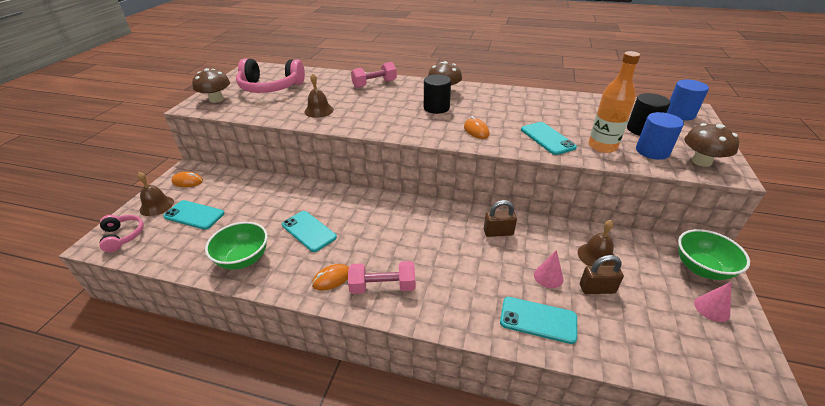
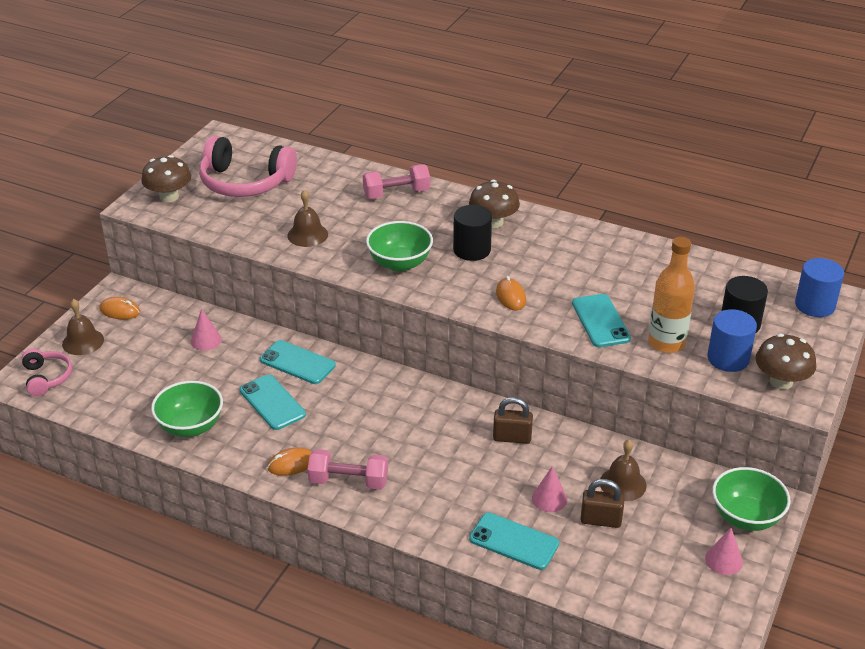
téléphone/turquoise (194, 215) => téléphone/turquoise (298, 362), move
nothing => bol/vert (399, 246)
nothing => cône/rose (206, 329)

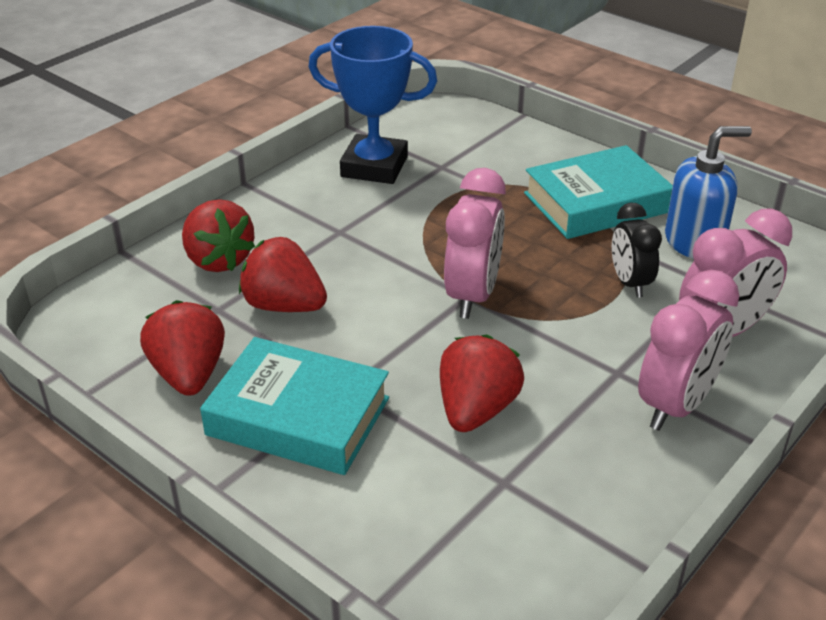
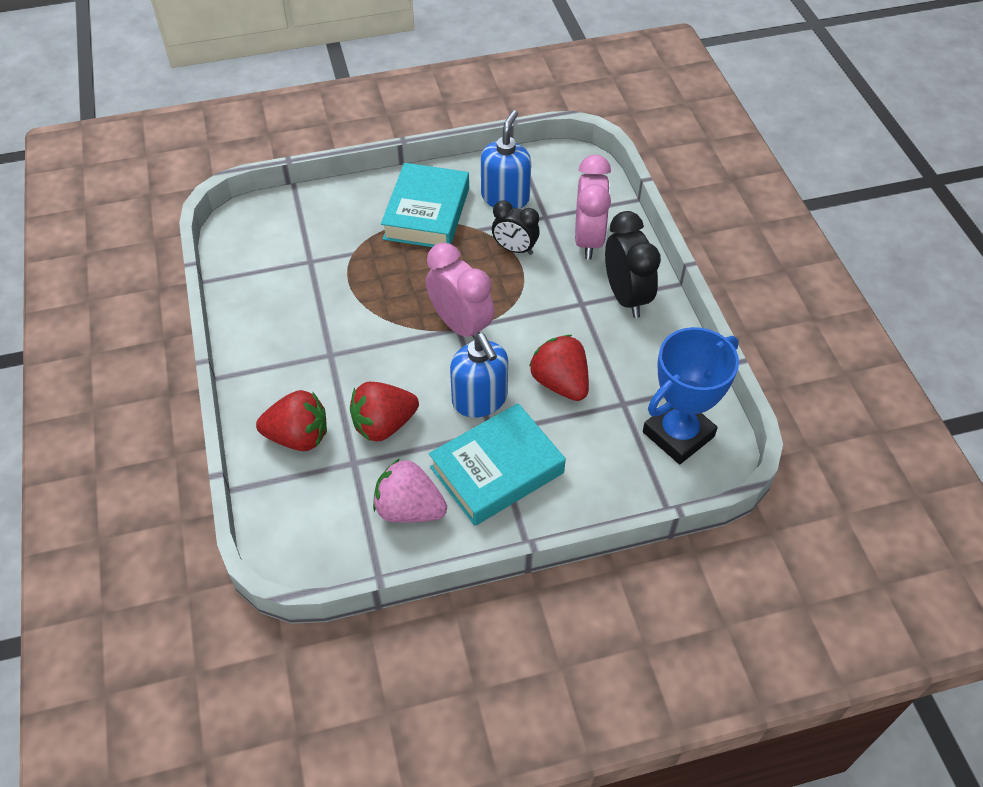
trophée/bleu (372, 105) => trophée/bleu (691, 395), move
réveil/rose (688, 350) => réveil/noir (633, 264)
fraise/rouge (182, 348) => fraise/rose (410, 490)
nothing => distributeur de savon/bleu (479, 375)

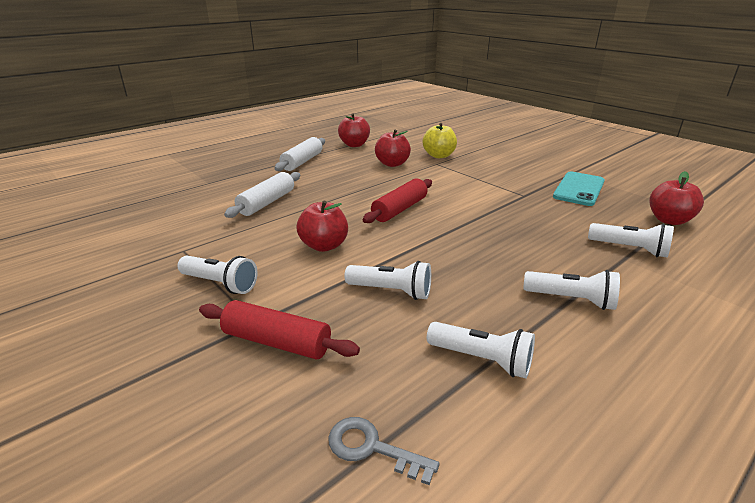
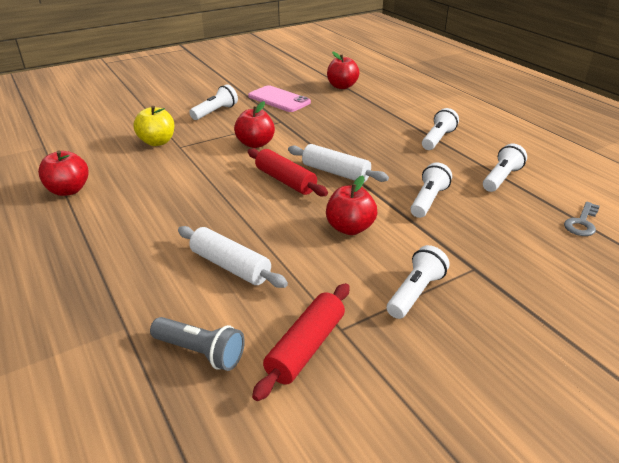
pomme/rouge (393, 148) => pomme/rouge (254, 124), move
rouleau à pâtisserie/blanc (300, 154) => rouleau à pâtisserie/blanc (338, 163), move
téléphone/turquoise (579, 189) => téléphone/rose (279, 98)
lampe de poche/blanc (631, 240) => lampe de poche/blanc (213, 102), move
rouleau à pâtisserie/rouge (279, 329) => rouleau à pâtisserie/rouge (301, 342), move
nothing => lampe de poche/gris (197, 344)

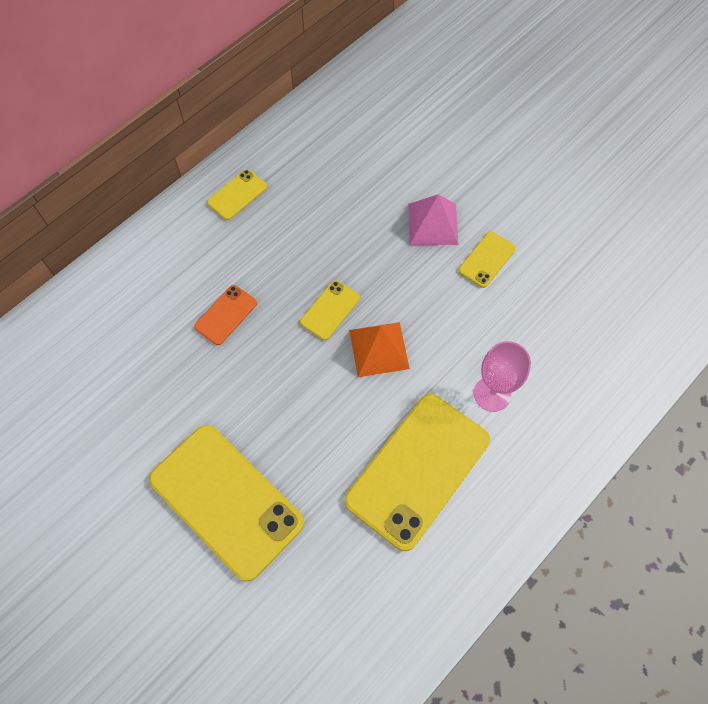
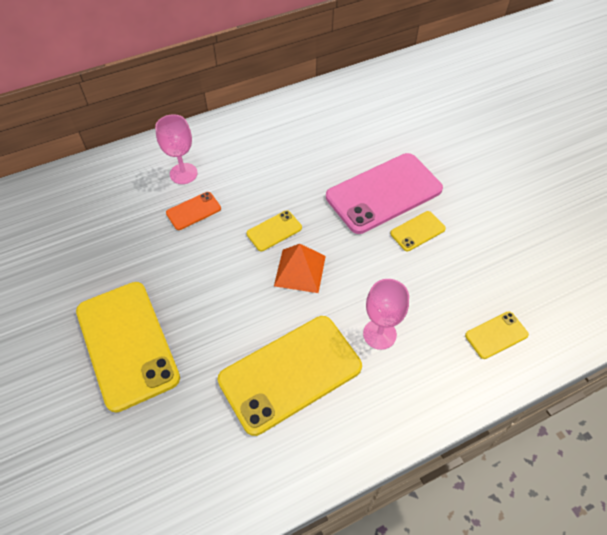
téléphone/jaune (237, 194) => téléphone/jaune (497, 335), move
pyramide/rose (433, 219) => téléphone/rose (384, 193)
nothing => verre à pied/rose (176, 149)

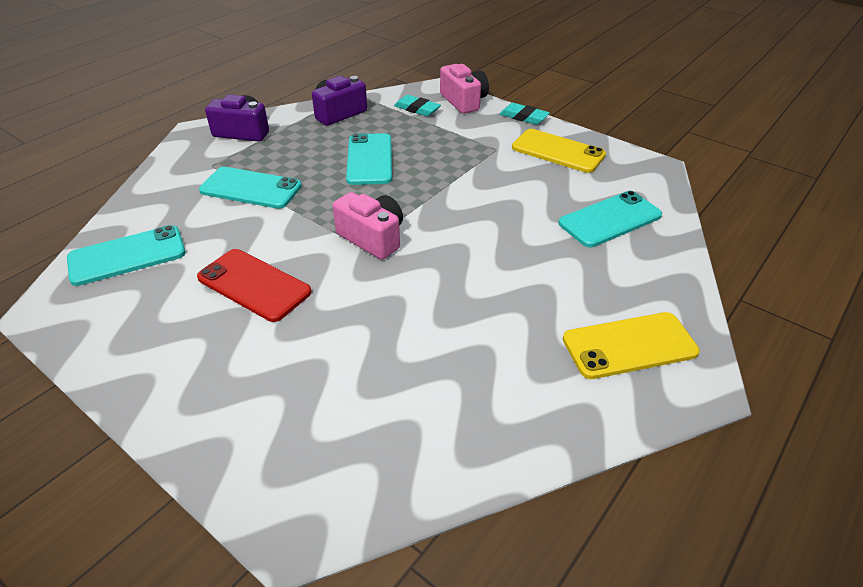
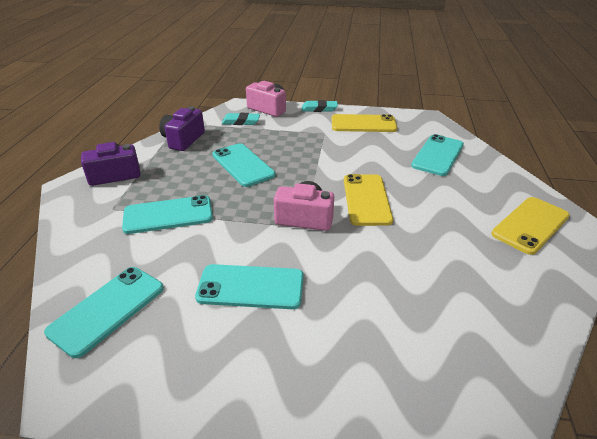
téléphone/rouge (254, 285) => téléphone/turquoise (249, 286)
nothing => téléphone/jaune (368, 200)

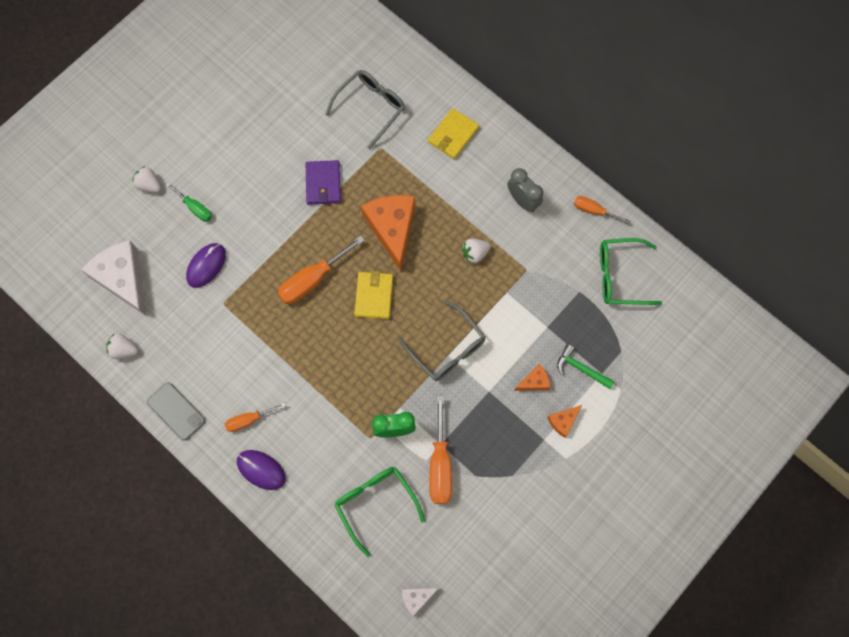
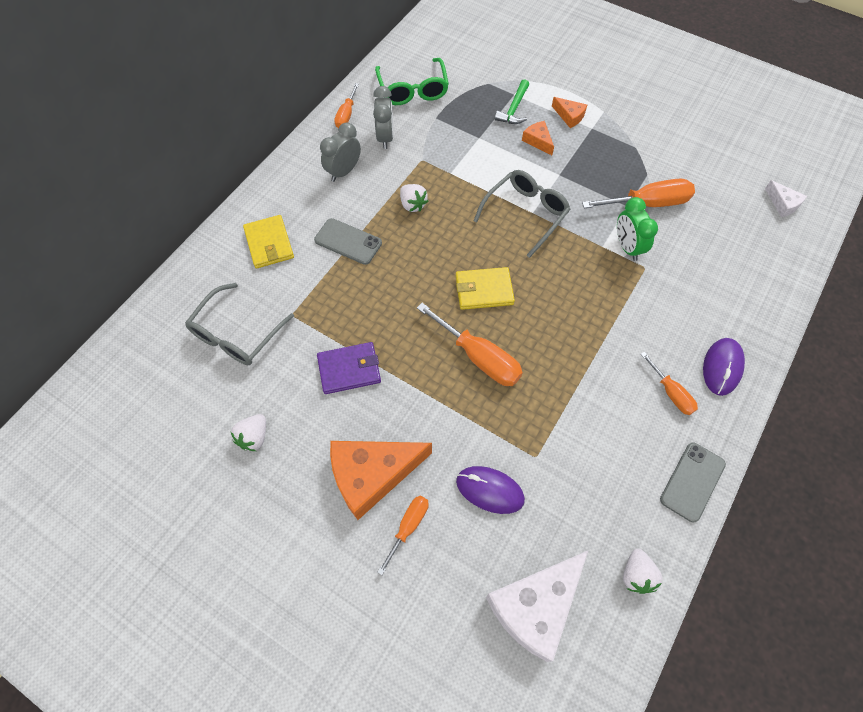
lunettes/gris (365, 109) => lunettes/gris (239, 324), 90 degrees counterclockwise
portefeuille/jaune (453, 133) => portefeuille/jaune (268, 242), 45 degrees clockwise
fraise/blanc (146, 179) => fraise/blanc (248, 432), move
tournevis/vert (189, 202) => tournevis/orange (403, 535)
fromage/orange (388, 233) => fromage/orange (381, 480), move
lunettes/vert (379, 512) => nothing
nothing => réveil/gris (383, 117)
nothing => téléphone/gris (348, 241)

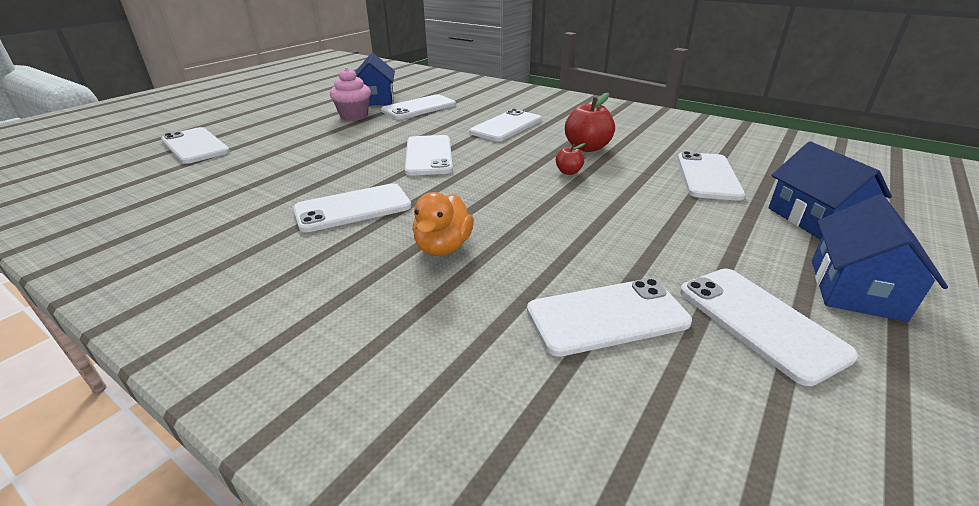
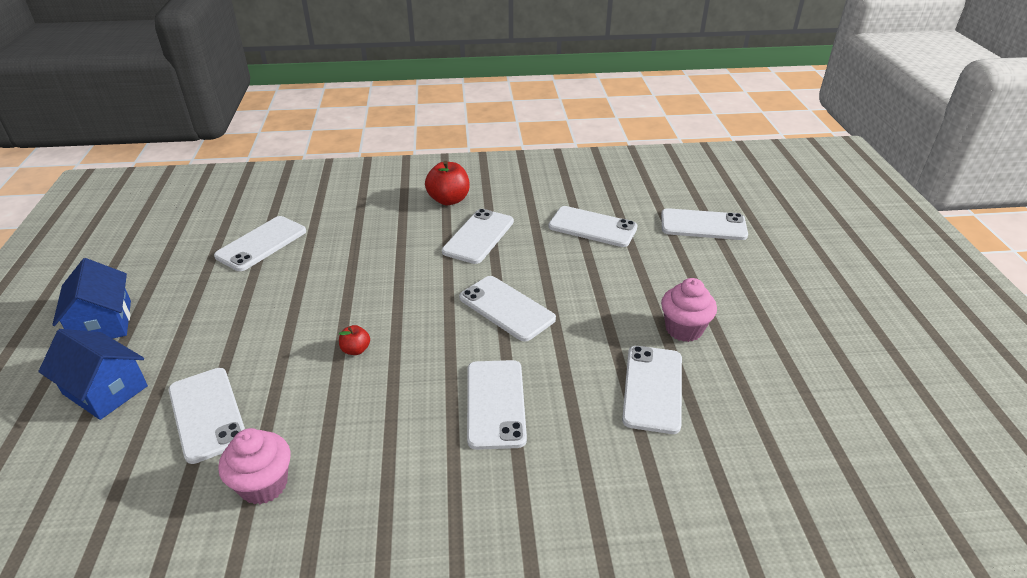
maison/bleu (375, 79) => nothing
pomme/rouge (590, 122) => pomme/rouge (447, 183), move
canard/orange (443, 224) => nothing
téléphone/blanc (769, 327) => téléphone/blanc (593, 226), move
nothing => muffin/rose (254, 466)

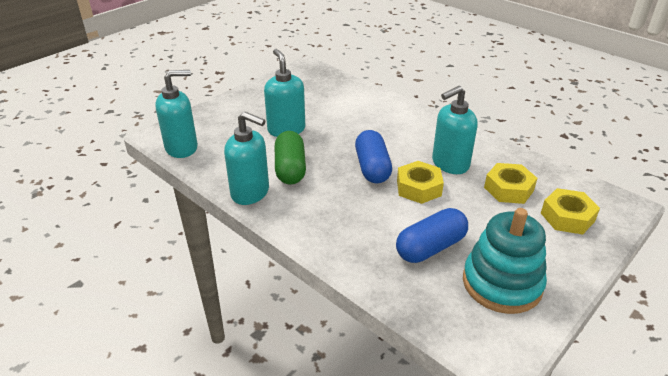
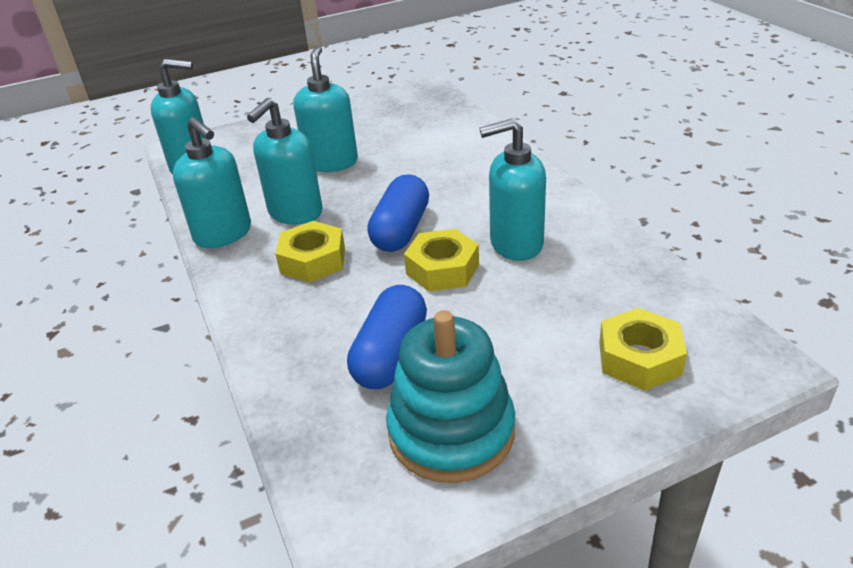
gélule/vert (290, 158) => distributeur de savon/turquoise (285, 161)
écrou/jaune (510, 183) => écrou/jaune (310, 252), move
gélule/bleu (432, 235) => gélule/bleu (387, 337), 60 degrees counterclockwise

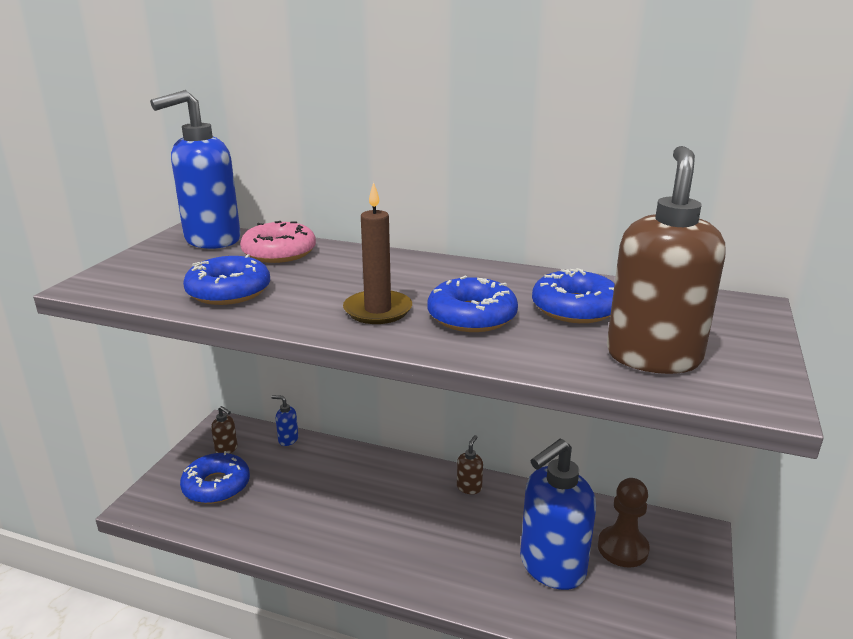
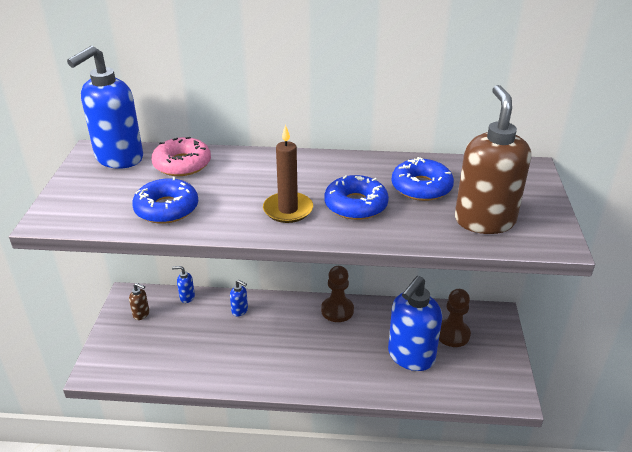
distributeur de savon/marron (470, 464) => pion/marron (337, 294)
beignet/bleu (215, 477) => nothing
nothing => distributeur de savon/bleu (239, 298)

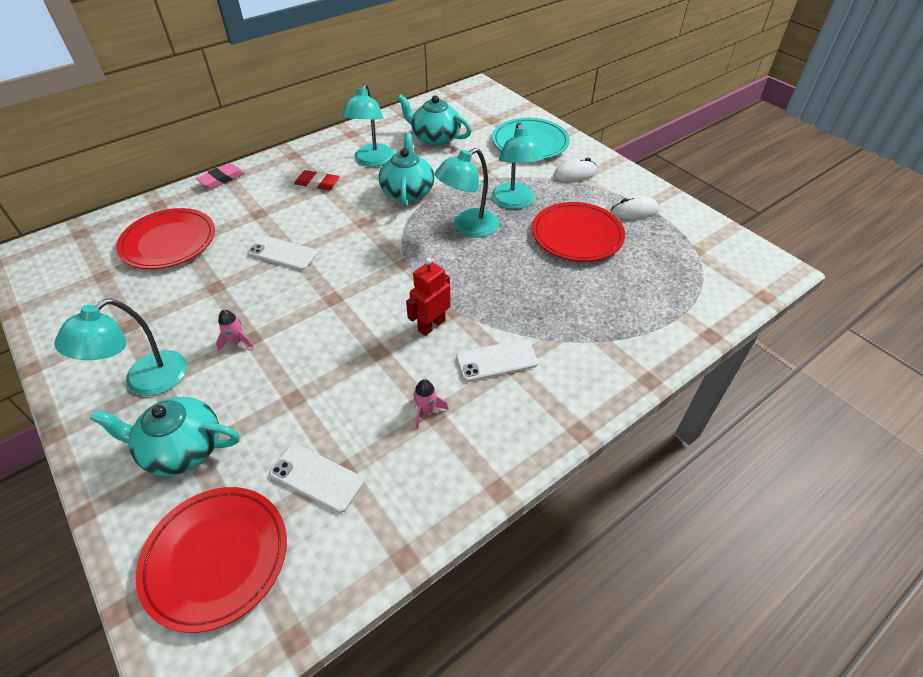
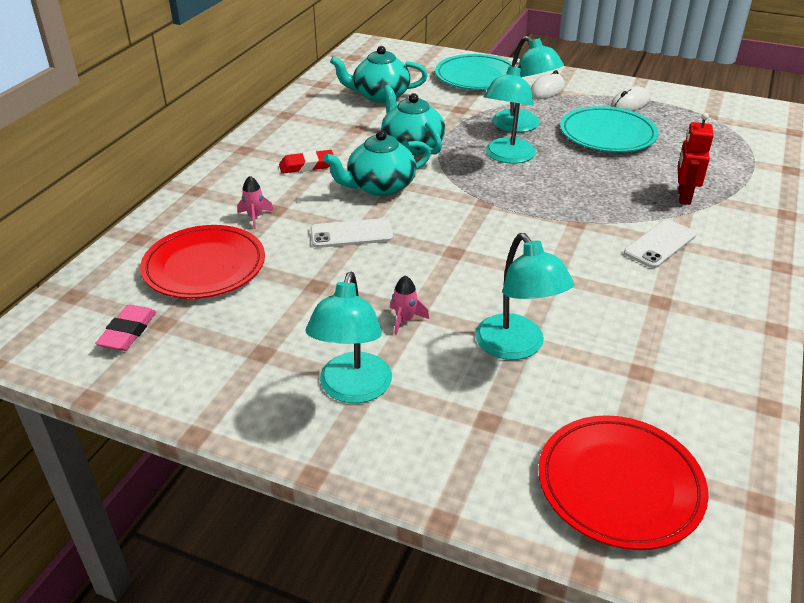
lampe/turquoise (368, 125) => lampe/turquoise (524, 296), move
gomme/rose (220, 176) => gomme/rose (125, 328), move
assiette/rouge (578, 232) => assiette/turquoise (609, 129)
robot/rouge (428, 296) => robot/rouge (695, 159), move
fusée/rose (431, 403) => fusée/rose (255, 202), move
théière/turquoise (165, 436) => théière/turquoise (377, 163), move
téléphone/blanc (316, 478) => nothing

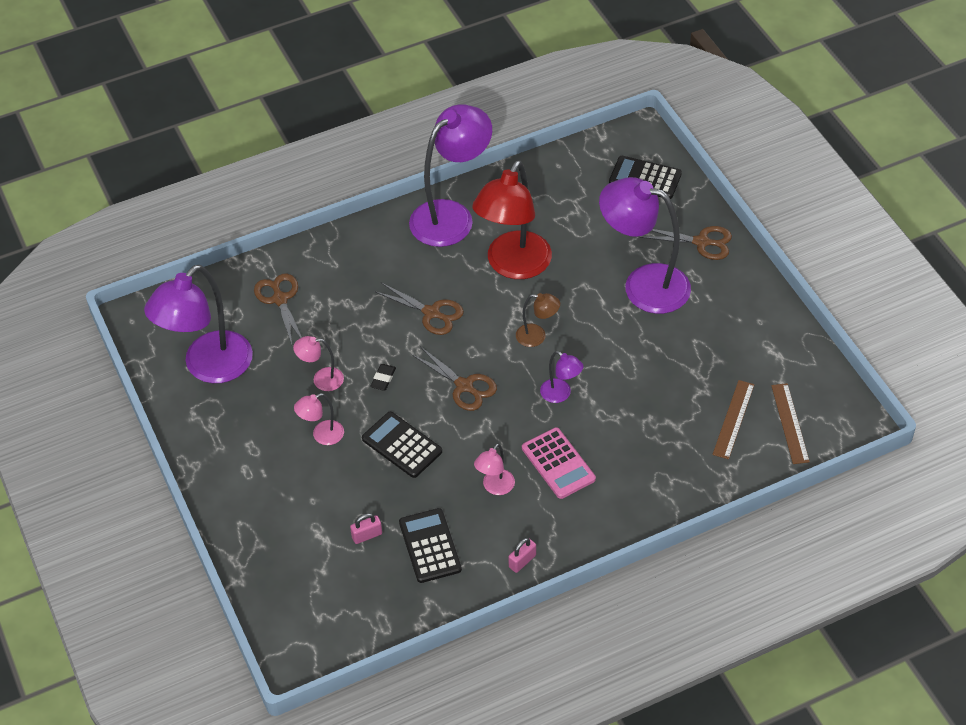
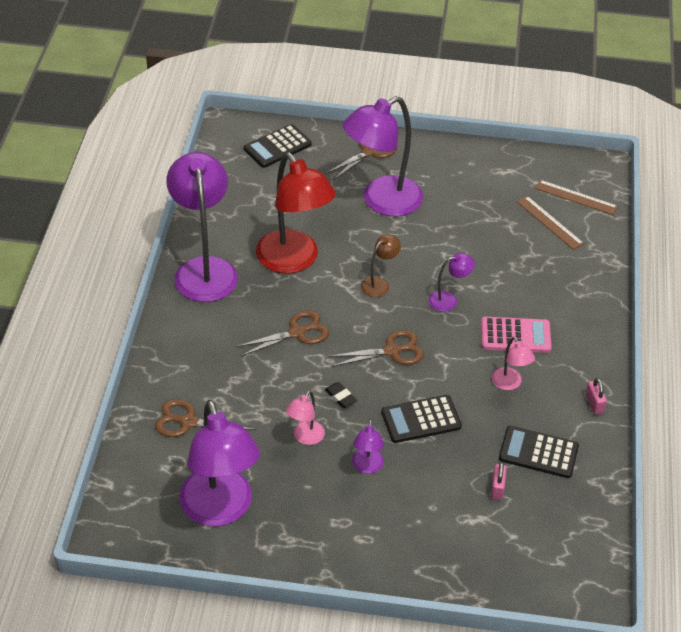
lampe/rose (319, 419) => lampe/violet (368, 446)

